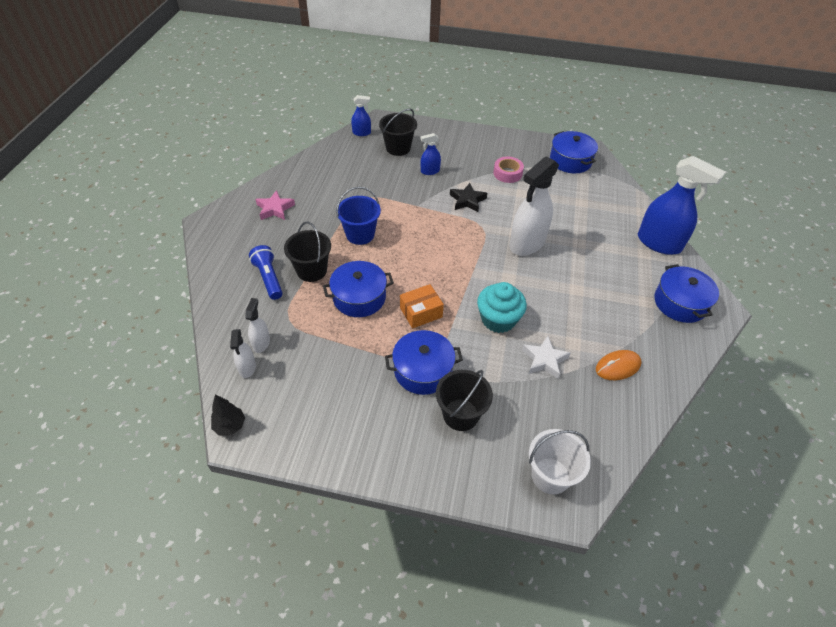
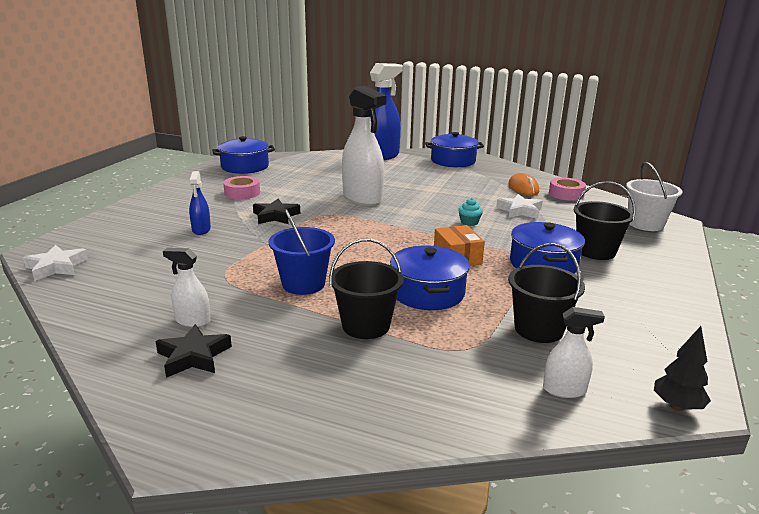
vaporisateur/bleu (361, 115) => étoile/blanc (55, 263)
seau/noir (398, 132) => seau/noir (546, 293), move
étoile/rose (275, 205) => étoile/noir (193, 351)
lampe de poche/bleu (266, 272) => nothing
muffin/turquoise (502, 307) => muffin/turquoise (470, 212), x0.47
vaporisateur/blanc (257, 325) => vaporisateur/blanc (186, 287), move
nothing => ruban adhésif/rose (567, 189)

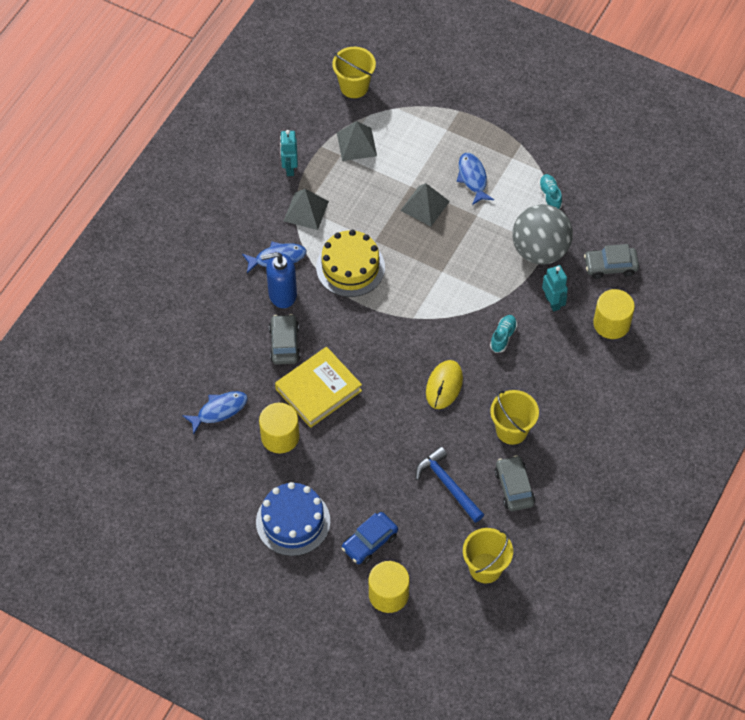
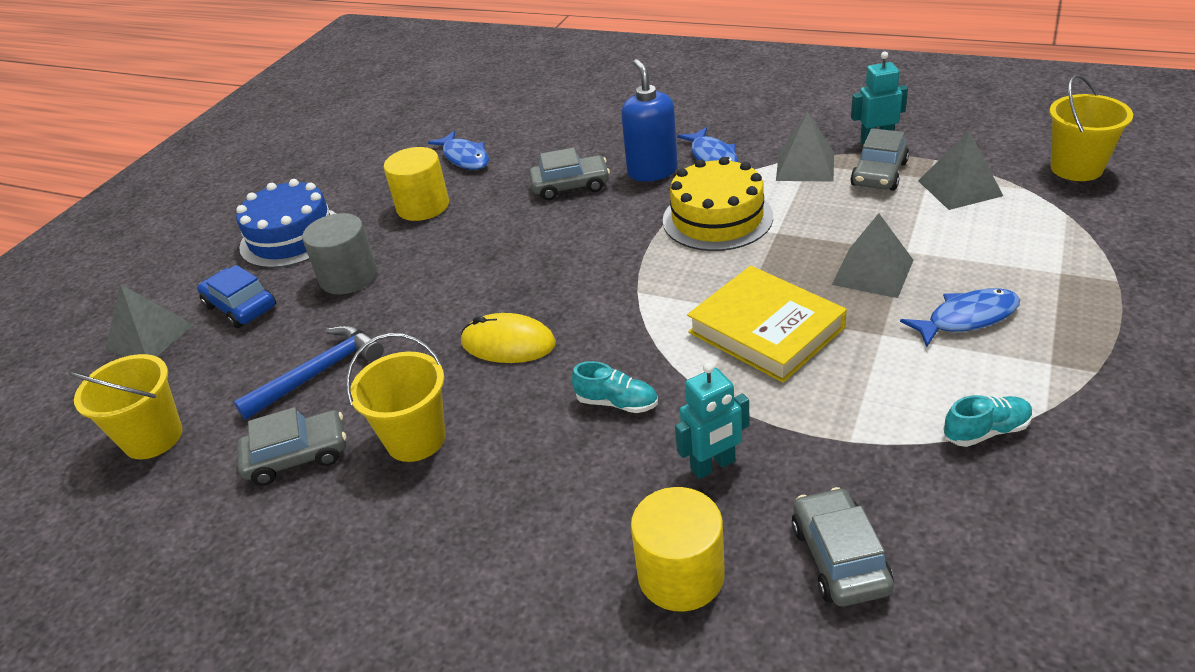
balle/gris (542, 234) => nothing
livre/jaune (318, 387) => livre/jaune (767, 324), move
cylindre/jaune (389, 587) => pyramide/gris (149, 320)
nothing => voiture/gris (879, 159)
nothing => cylindre/gris (339, 253)

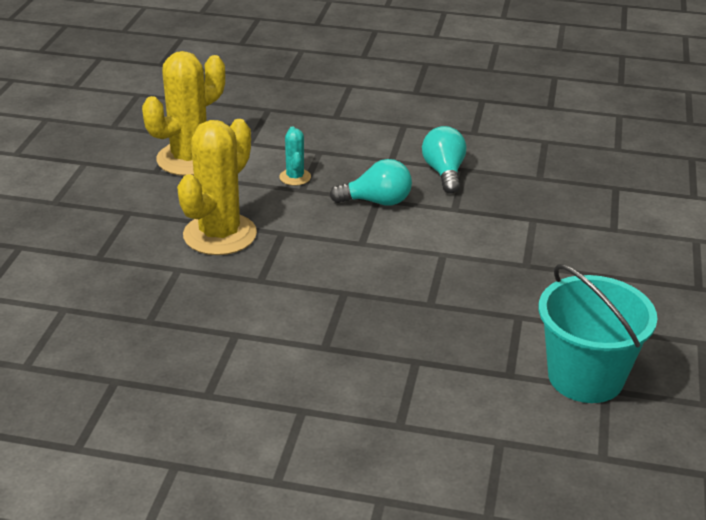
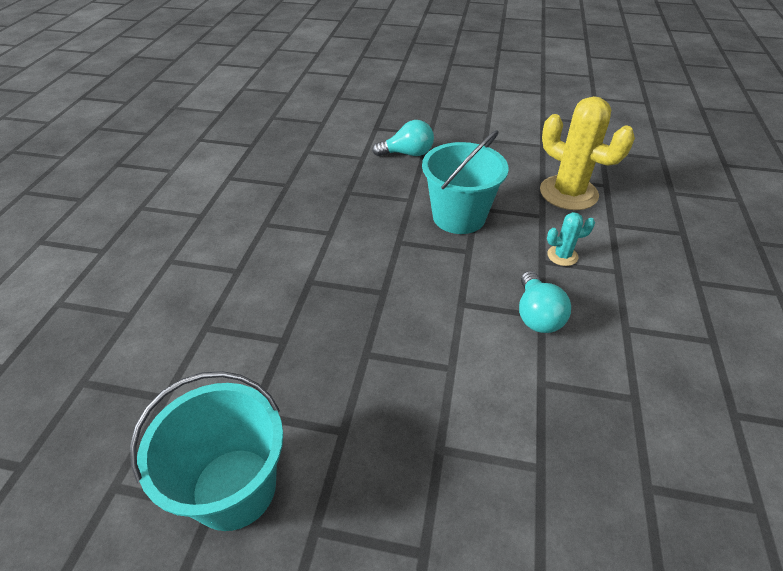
cactus/jaune (217, 187) => seau/turquoise (465, 182)
ampoule/turquoise (444, 160) => ampoule/turquoise (403, 138), move

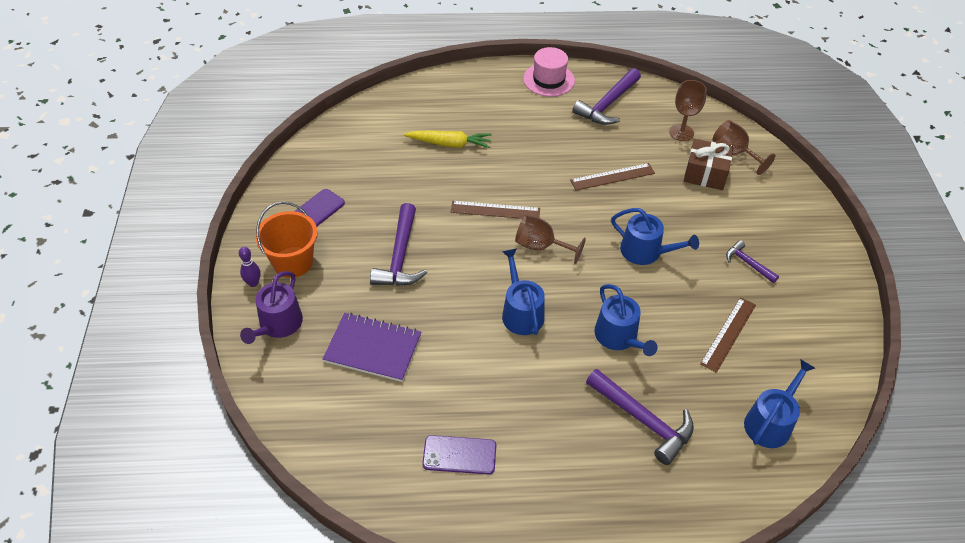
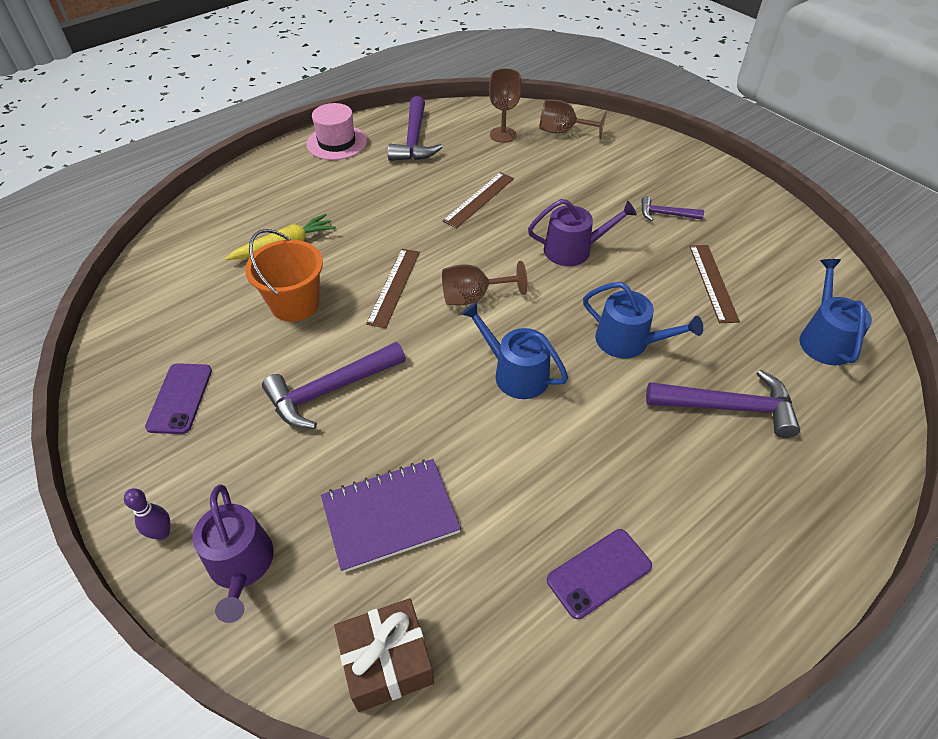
cadeau/marron (708, 164) => cadeau/marron (384, 655), move
seau/orange (286, 239) => seau/orange (284, 275), move
règle/marron (495, 210) => règle/marron (393, 288), 45 degrees counterclockwise
marteau/violet (398, 244) => marteau/violet (334, 385), 90 degrees clockwise
arrosoir/bleu (655, 236) => arrosoir/violet (582, 232)

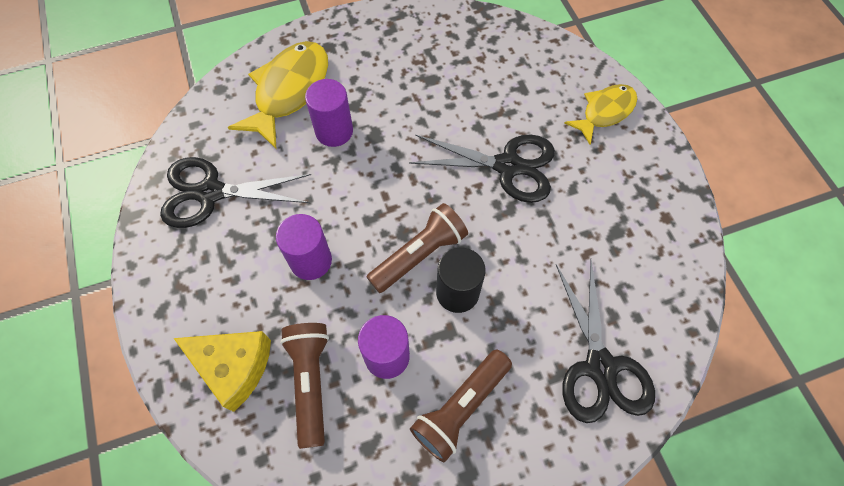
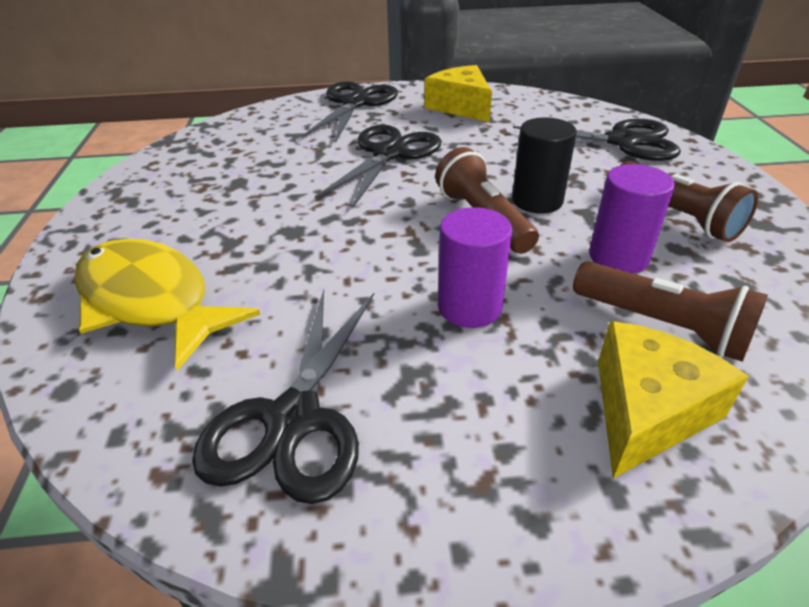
cylindre/violet (329, 113) => nothing
poisson/jaune (601, 114) => ciseaux/noir (350, 112)
lampe de poche/marron (304, 386) => lampe de poche/marron (670, 311), 150 degrees counterclockwise
nothing => fromage/jaune (458, 93)

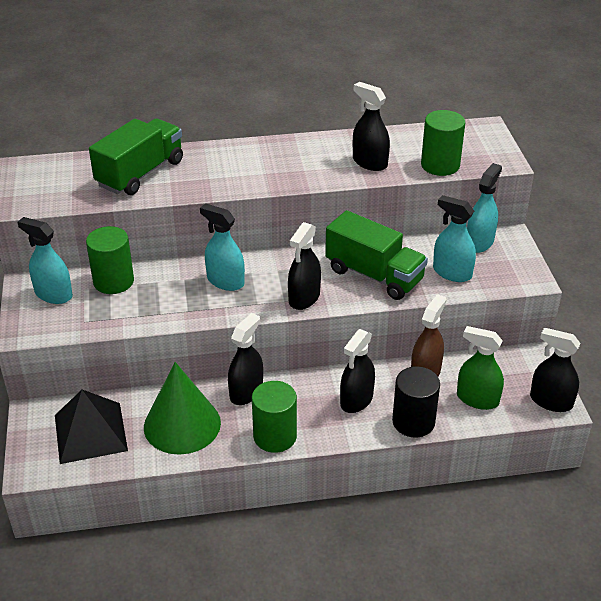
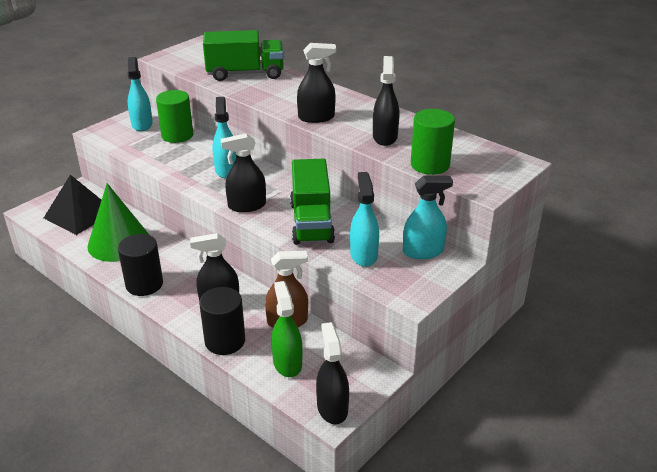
vaporisateur/noir (245, 359) => vaporisateur/noir (316, 83), move
cylindre/vert (274, 417) => cylindre/noir (140, 265)

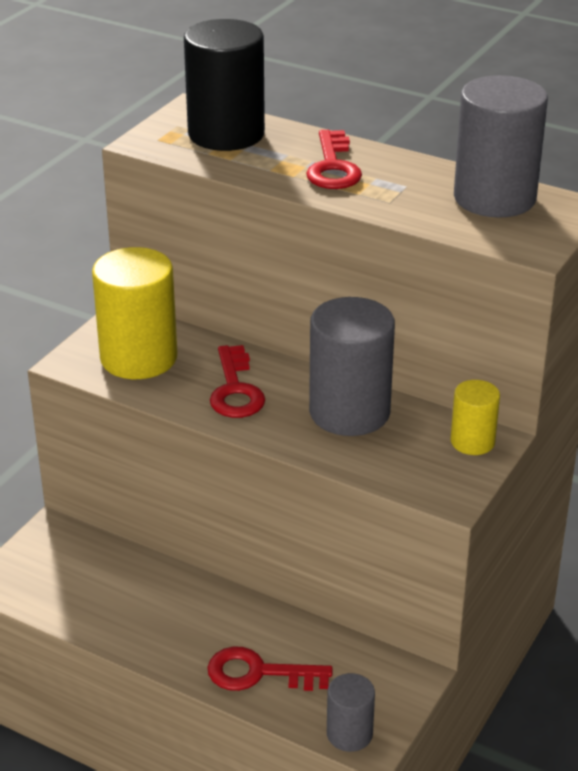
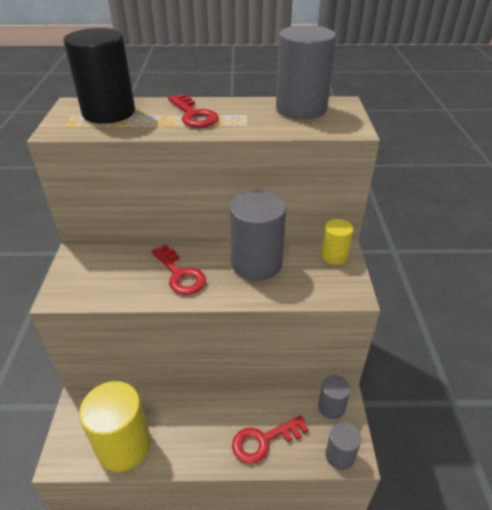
cylindre/jaune (134, 313) => cylindre/jaune (115, 426), move
nothing => cylindre/gris (334, 397)

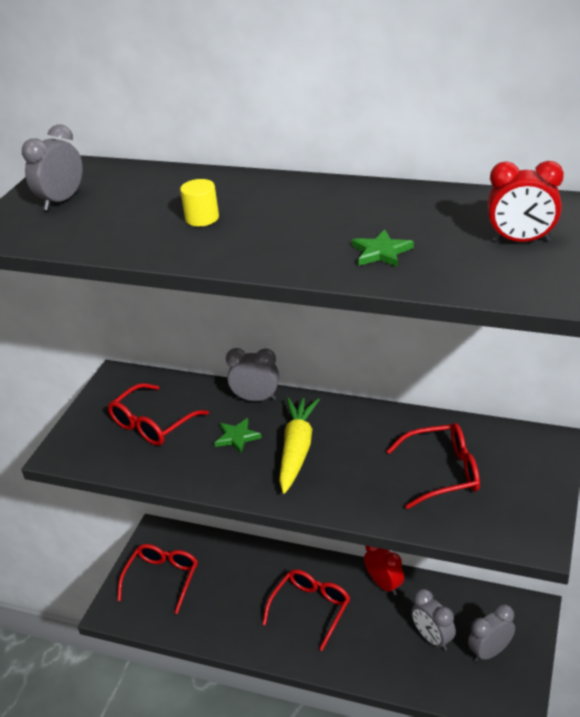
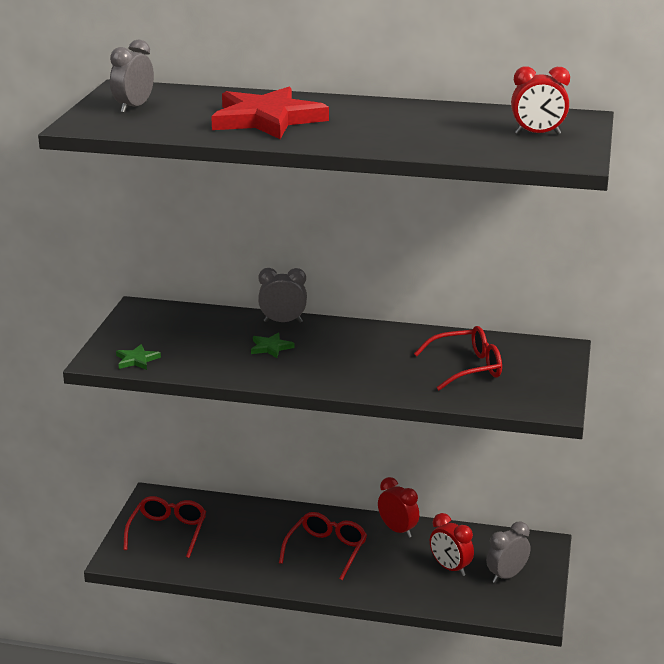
cylindre/jaune (199, 202) => étoile/rouge (270, 113)
étoile/vert (383, 248) => étoile/vert (138, 357), move
lunettes/rouge (158, 414) => nothing
carotte/jaune (299, 445) => nothing
réveil/gris (433, 620) => réveil/rouge (452, 544)

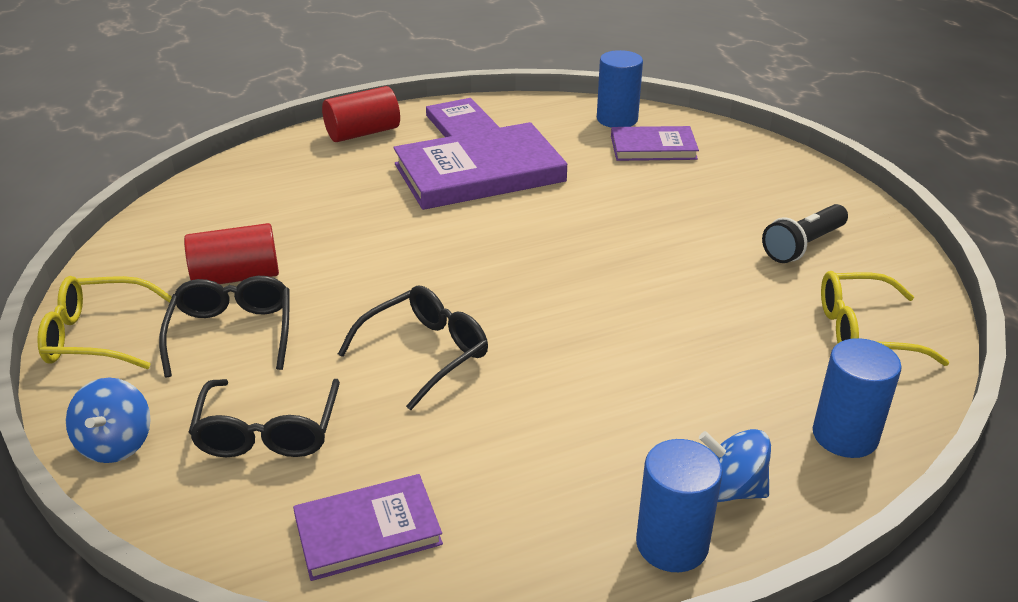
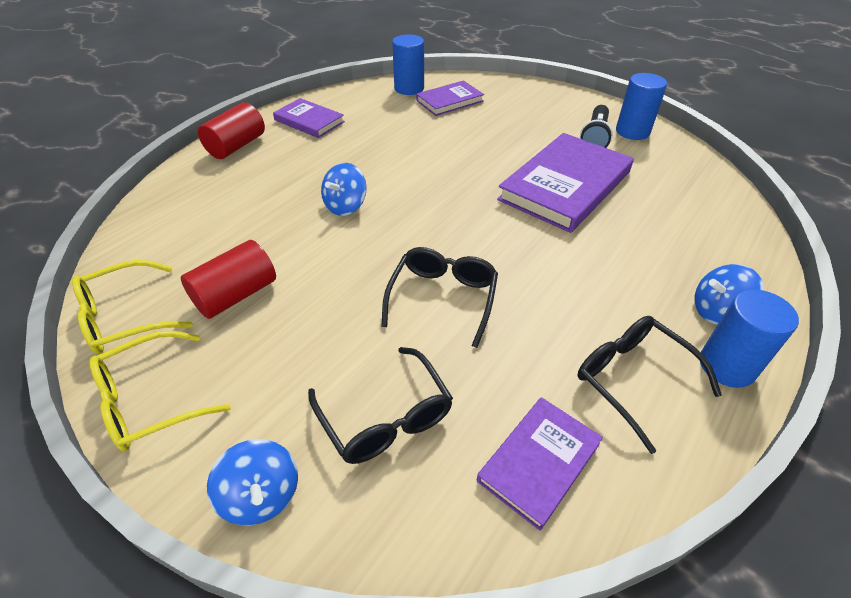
livre/violet (480, 166) => livre/violet (565, 183), move
lunettes/jaune (885, 318) => lunettes/jaune (132, 307), move
lunettes/noir (224, 326) => lunettes/noir (650, 385), move
cylindre/bleu (857, 398) => cylindre/bleu (641, 106), move
nothing => toupie/bleu (344, 189)

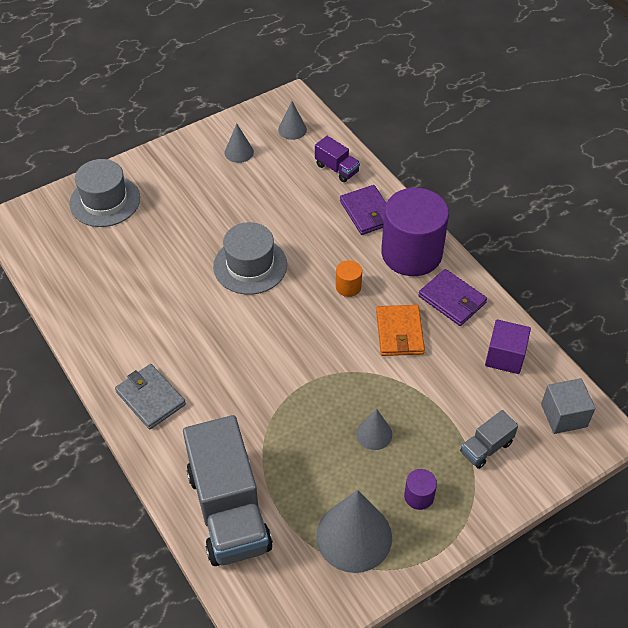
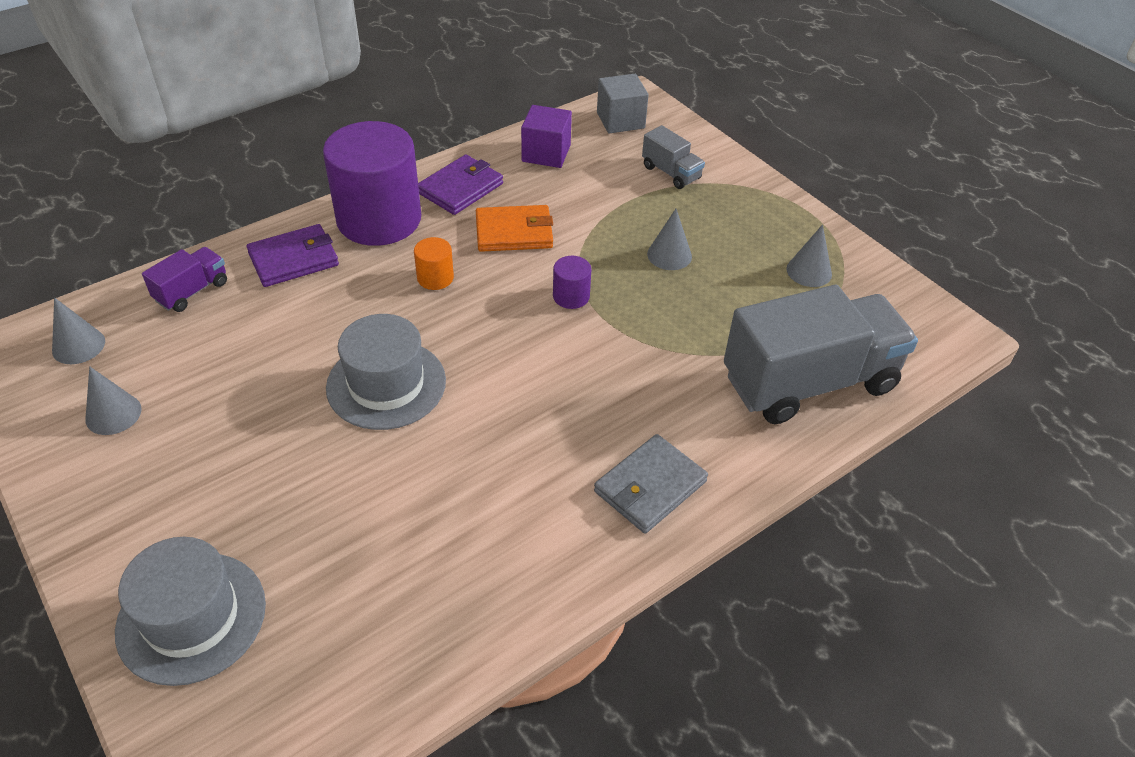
cylindre/violet (420, 489) => cylindre/violet (572, 282), move
cône/gris (354, 531) => cône/gris (809, 255), x0.51

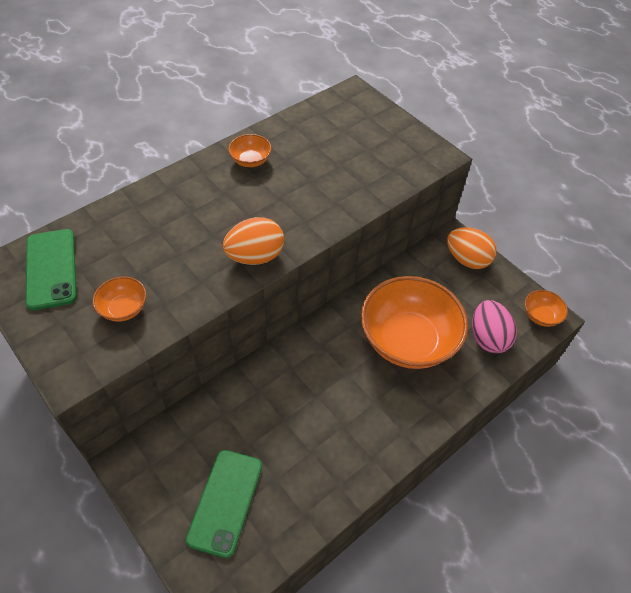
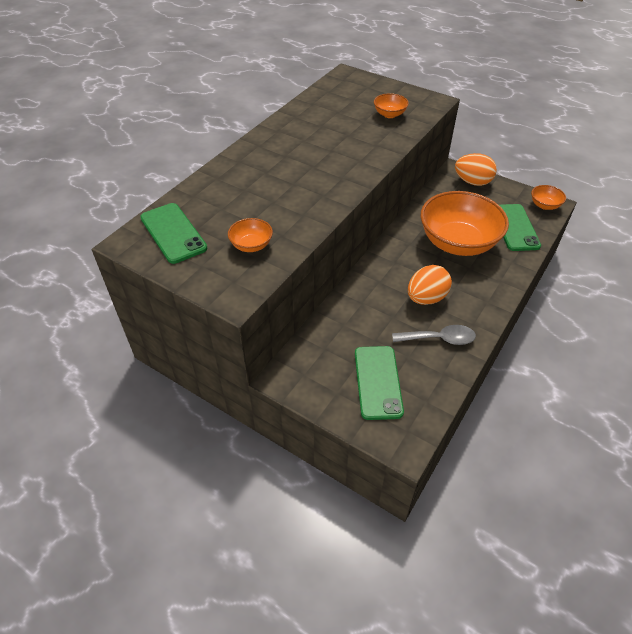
bol/orange (250, 150) => bol/orange (391, 105), move
œuf/orange (253, 241) => œuf/orange (430, 285), move
œuf/rose (494, 326) => téléphone/vert (520, 227)
nothing => cuillère/gris (434, 335)

